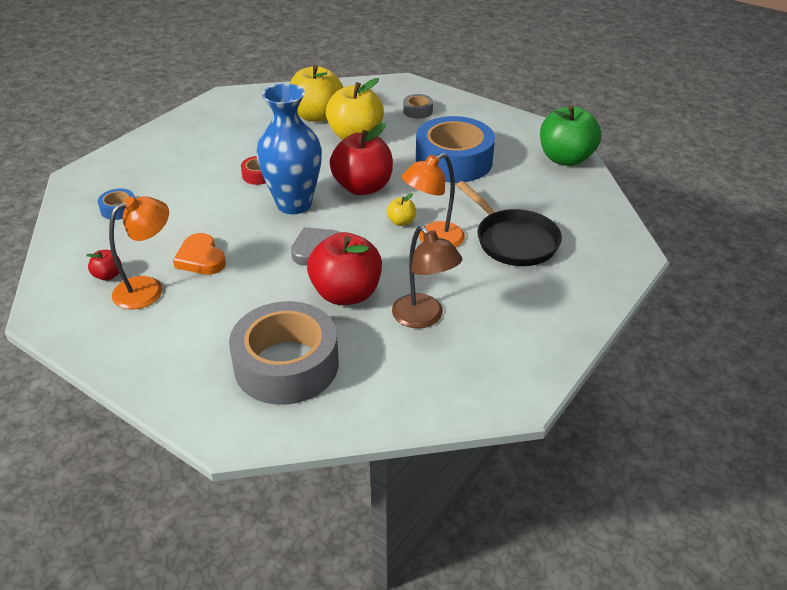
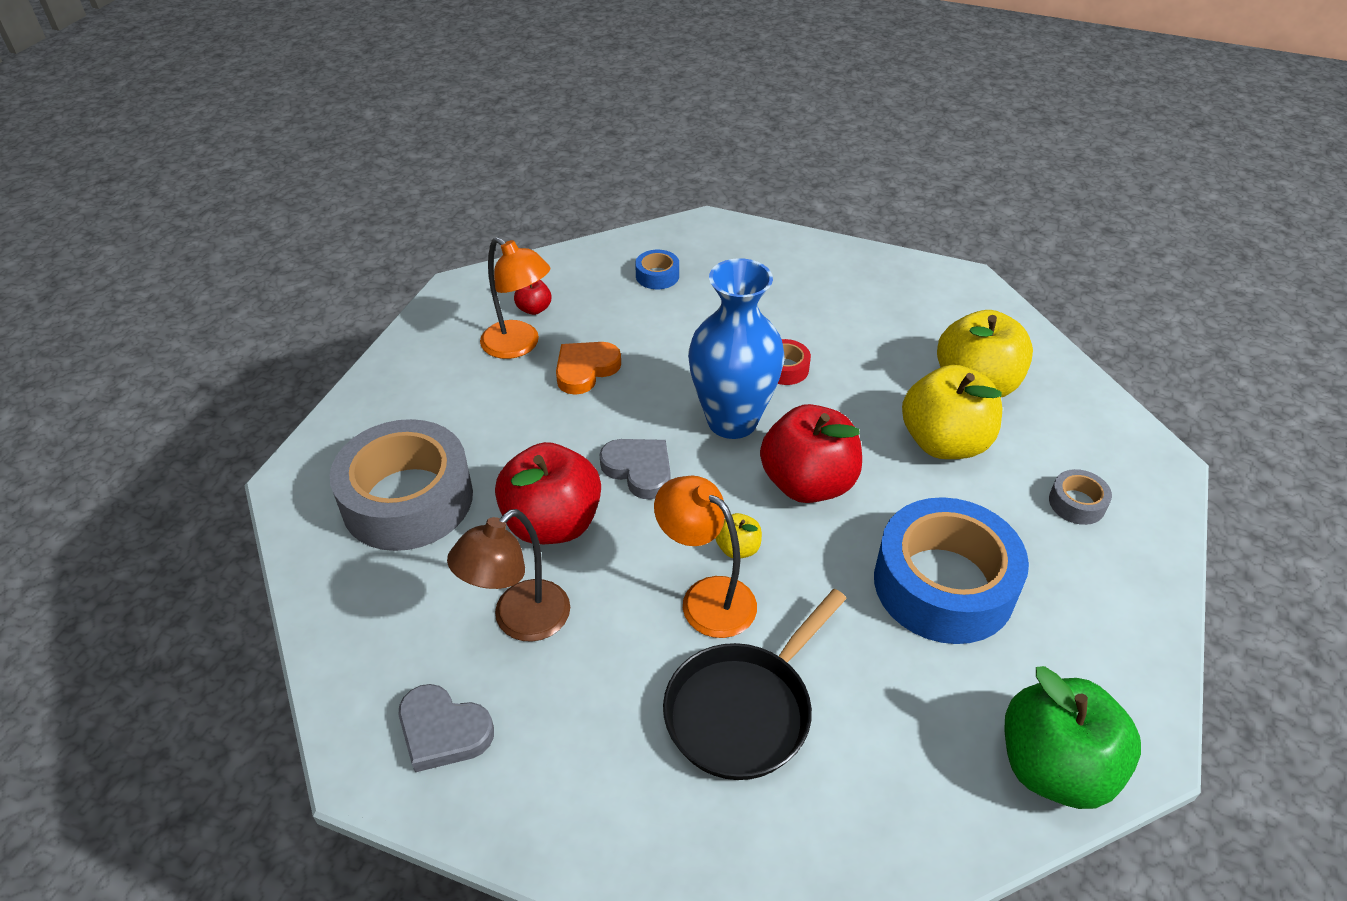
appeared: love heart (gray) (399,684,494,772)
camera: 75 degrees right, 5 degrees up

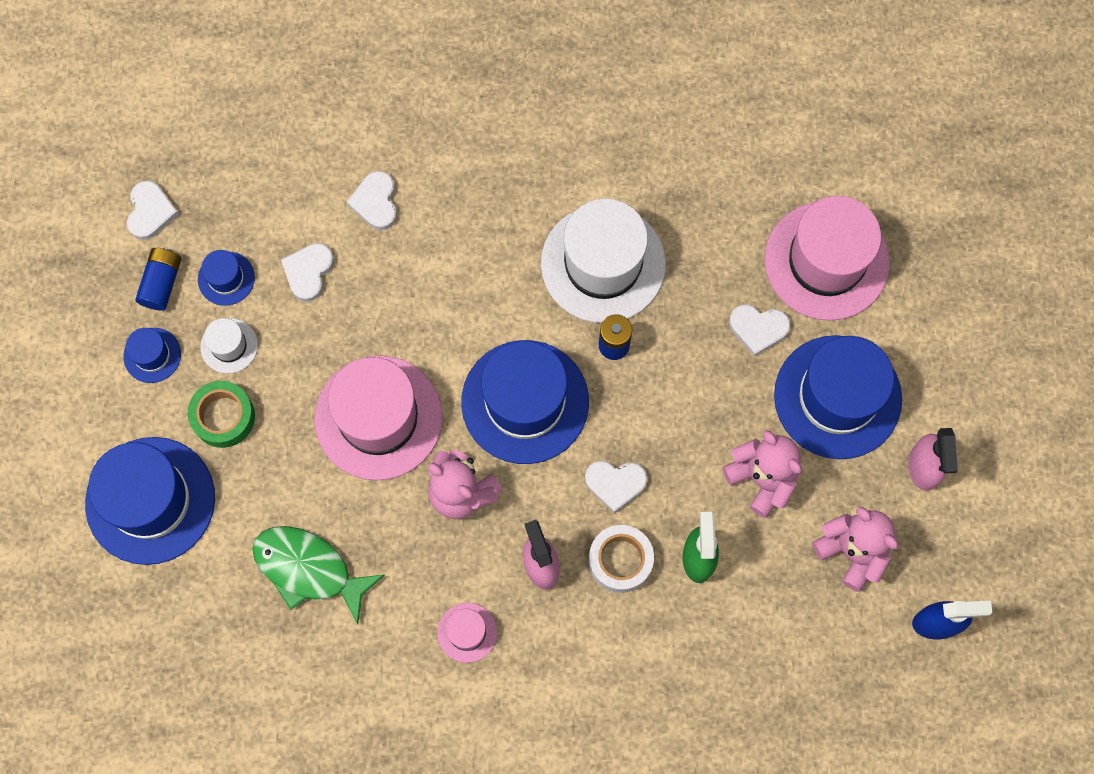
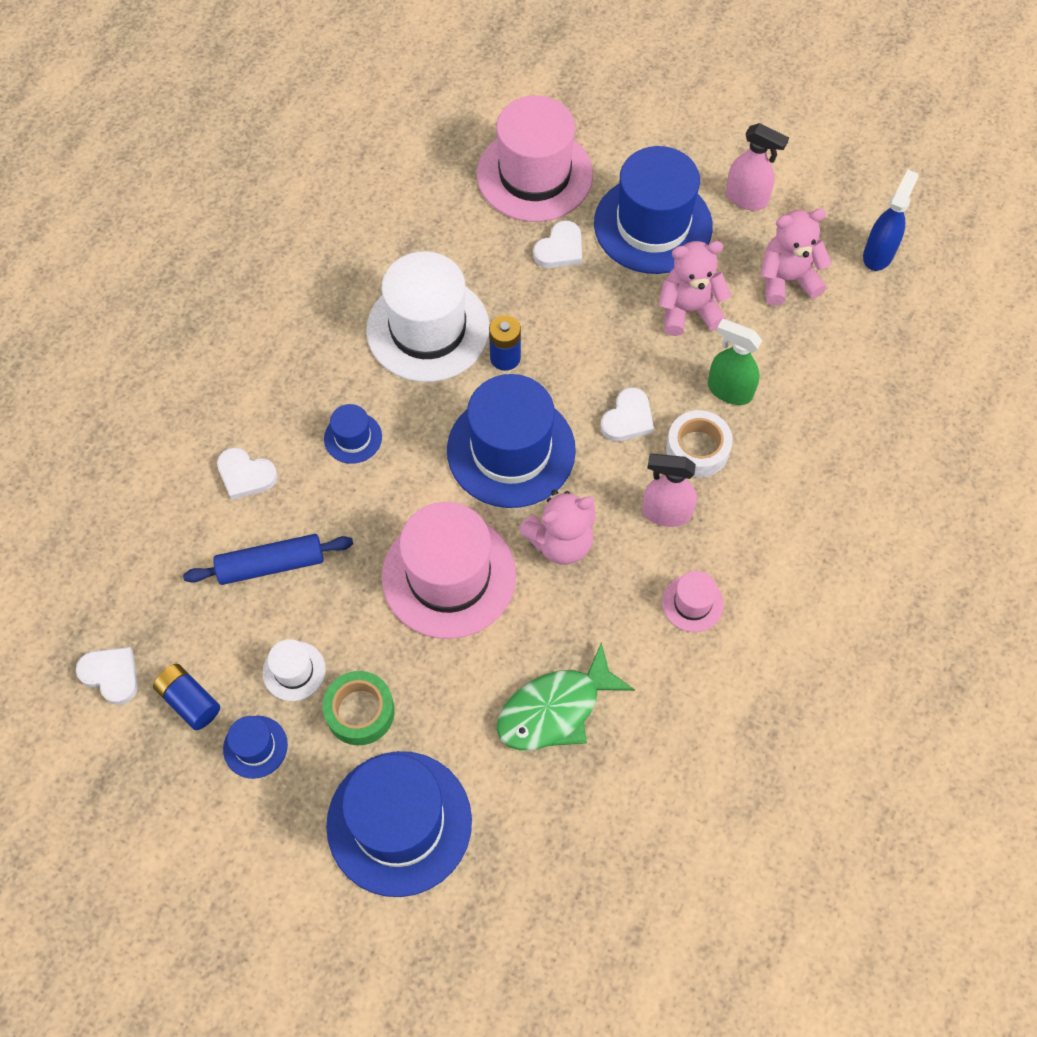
relocated: tall hat (royal blue) (198,250,255,306) to (324,404,382,464)
exchanged: love heart (snow-white) (281,243,334,302) to dough roller (royal blue) (183,534,353,585)
camera: 60 degrees left, 10 degrees down

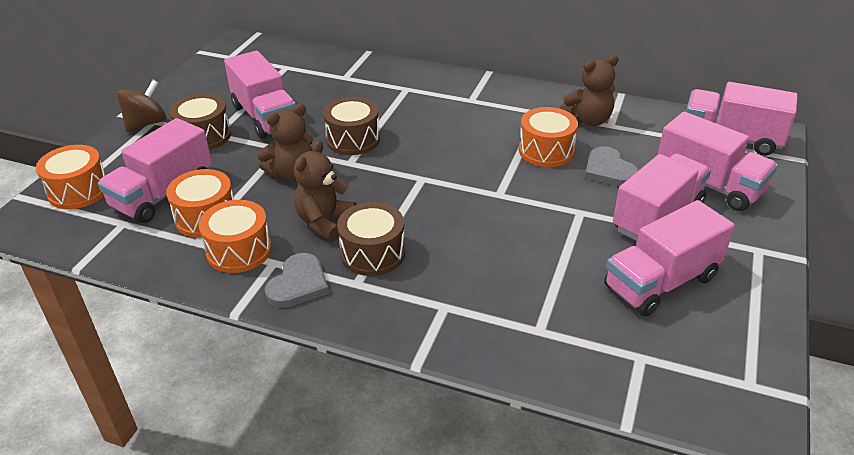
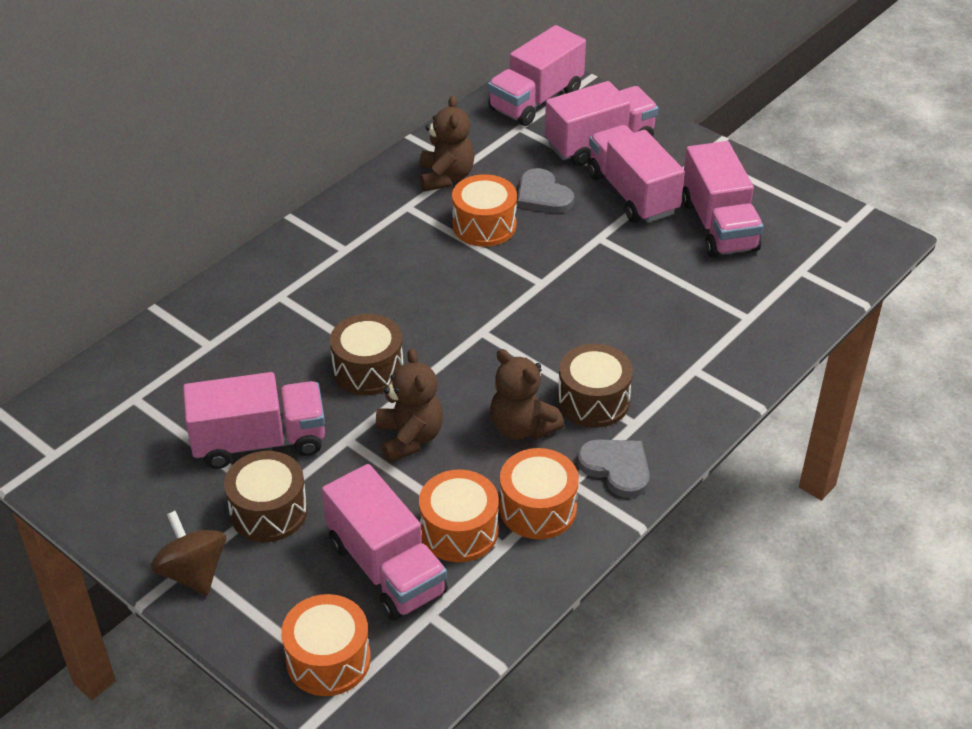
spun: love heart (gray) (585,146,639,186) = (517,168,574,213) 60 degrees clockwise
camera: 70 degrees left, 5 degrees up

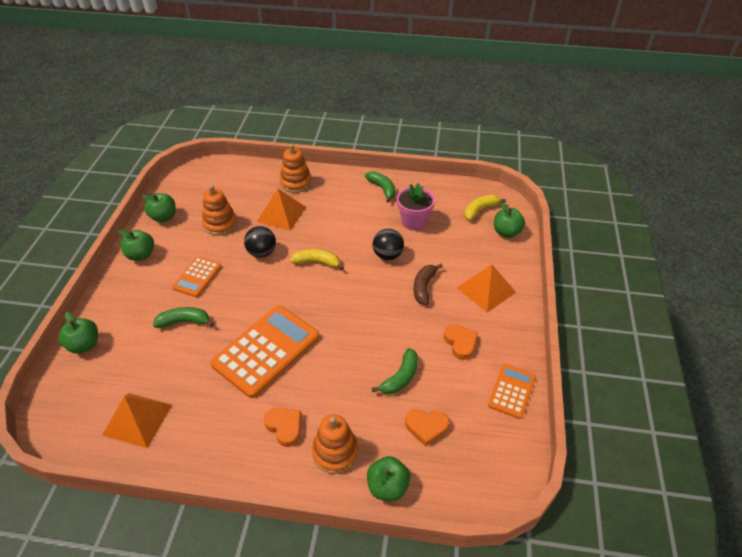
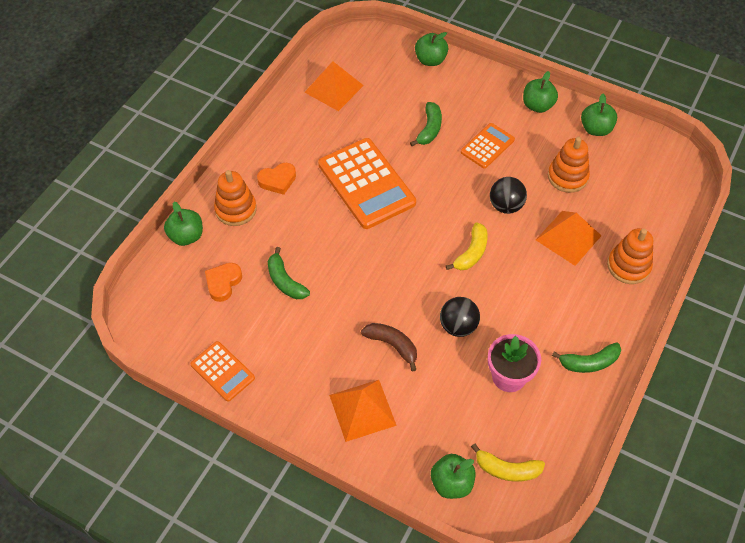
missing: love heart (bright orange) (444,324,478,360)
spun: adding machine (bright orange) (172,257,221,297) = (461,123,515,169) 90 degrees clockwise; toy banana (yellow) (464,195,506,221) = (471,443,545,482) 120 degrees clockwise
camera: 110 degrees right, 10 degrees up

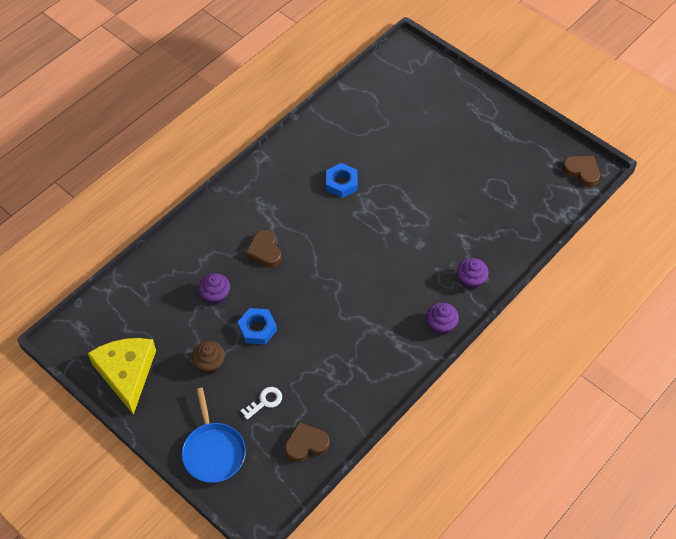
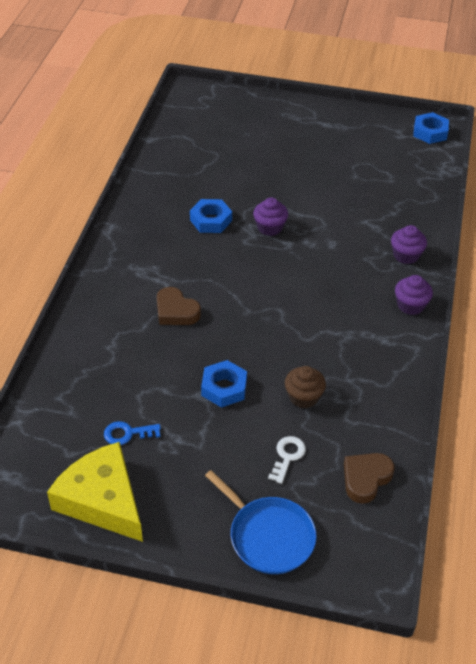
appeared: door key (royal blue) (104,421,161,445)
relocated: cupcake (dark brown) (192,341,225,374) to (285,366,326,408); cupcake (purple) (198,273,230,305) to (253,198,288,236)
exchanged: love heart (dark brown) (562,156,600,187) to hex nut (royal blue) (413,112,449,144)
camera: 30 degrees left, 10 degrees down

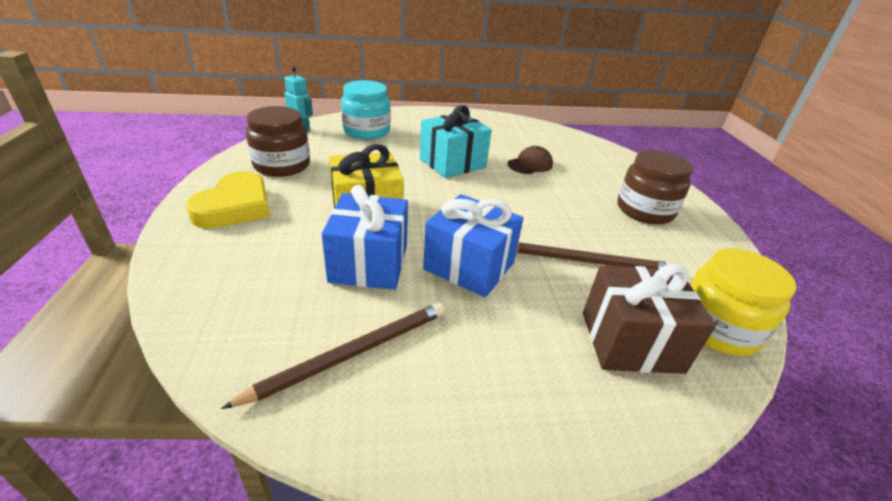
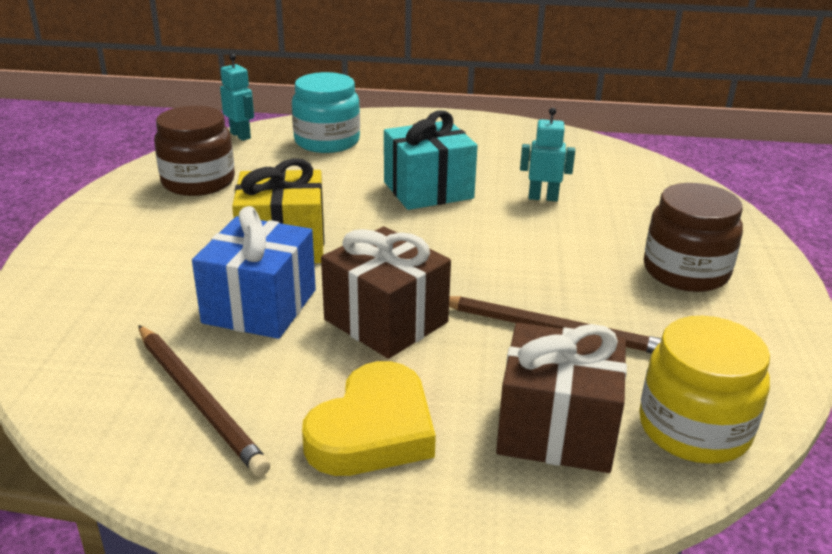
relocated: love heart (yellow) (186,171,270,229) to (302,361,436,476)
exchanged: peaked cap (dark brown) (508,146,553,174) to robot figure (aqua) (520,108,575,201)
colour: gift (royal blue) (423,194,523,297) to gift (dark brown) (321,226,451,359)
spun: pencil (dark brown) (221,303,445,409) = (138,325,270,476) 75 degrees clockwise
camera: 15 degrees right, 5 degrees down

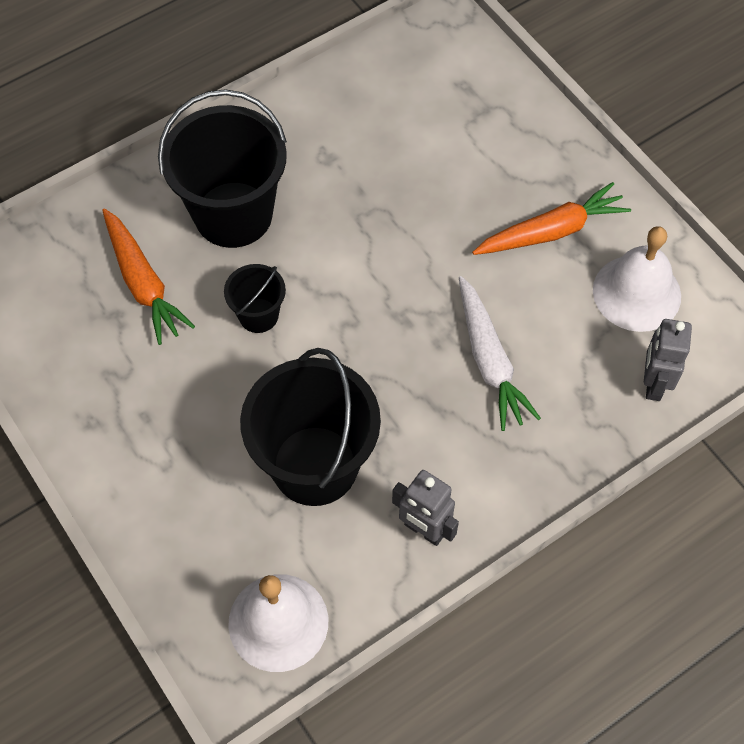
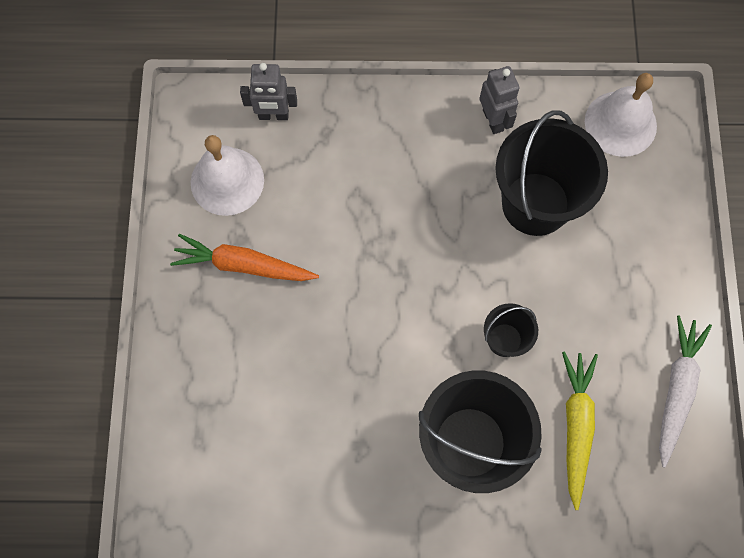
relocated: carrot (snow-white) (459,276,541,431) to (659,315,712,468)
colour: carrot (bright orange) (102,208,195,345) to carrot (yellow) (562,352,598,510)
spun: robot figure (gray) (644,319,692,401) = (240,63,297,120) 45 degrees clockwise
camera: 145 degrees left, 10 degrees up

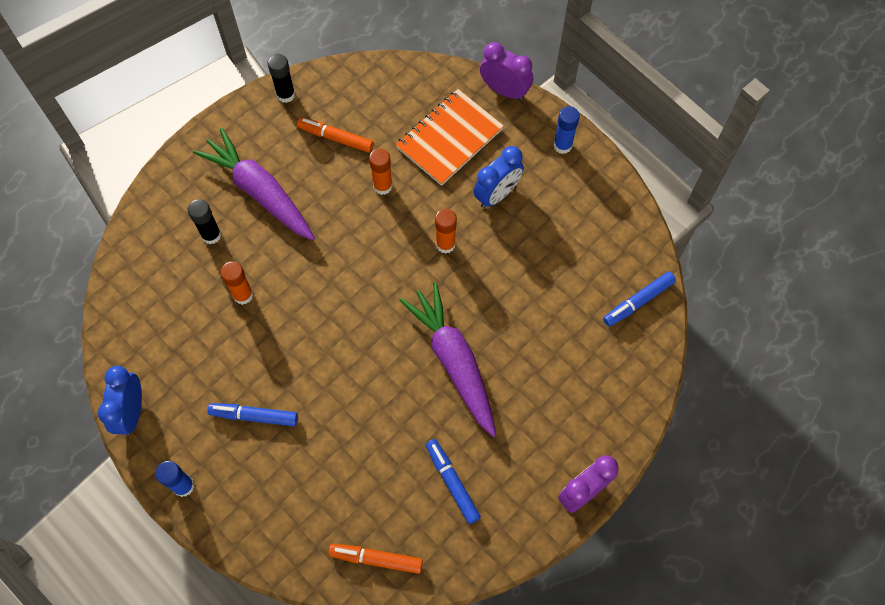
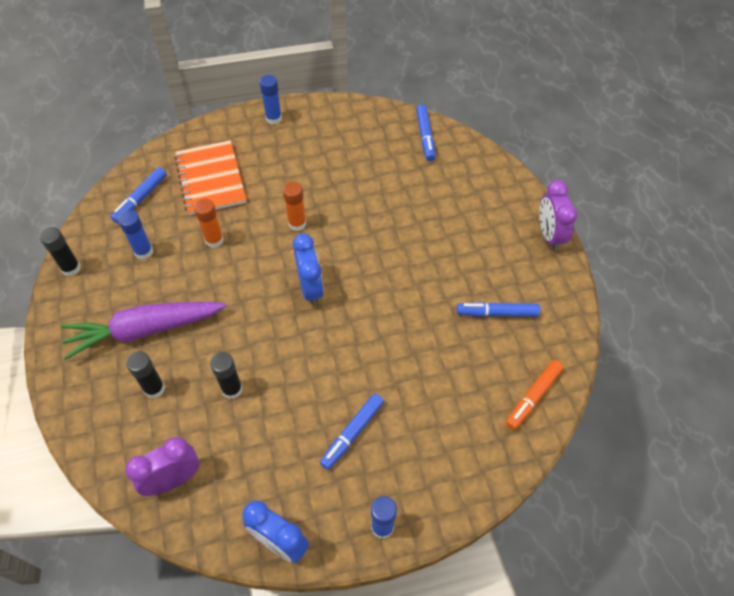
missing: carrot (purple) (399,282,496,437)
appeared: marker pen (royal blue) (111,167,167,223)
relocated: alarm clock (royal blue) (473,146,524,208) to (293,234,324,305); alarm clock (purple) (480,42,533,100) to (125,437,199,496)
exchanged: marker pen (bright orange) (297,117,374,153) to glue stick (royal blue) (118,210,153,260)
colour: glue stick (bright orange) (221,261,253,305) to glue stick (ebony) (210,352,243,399)
camera: 60 degrees left, 10 degrees down

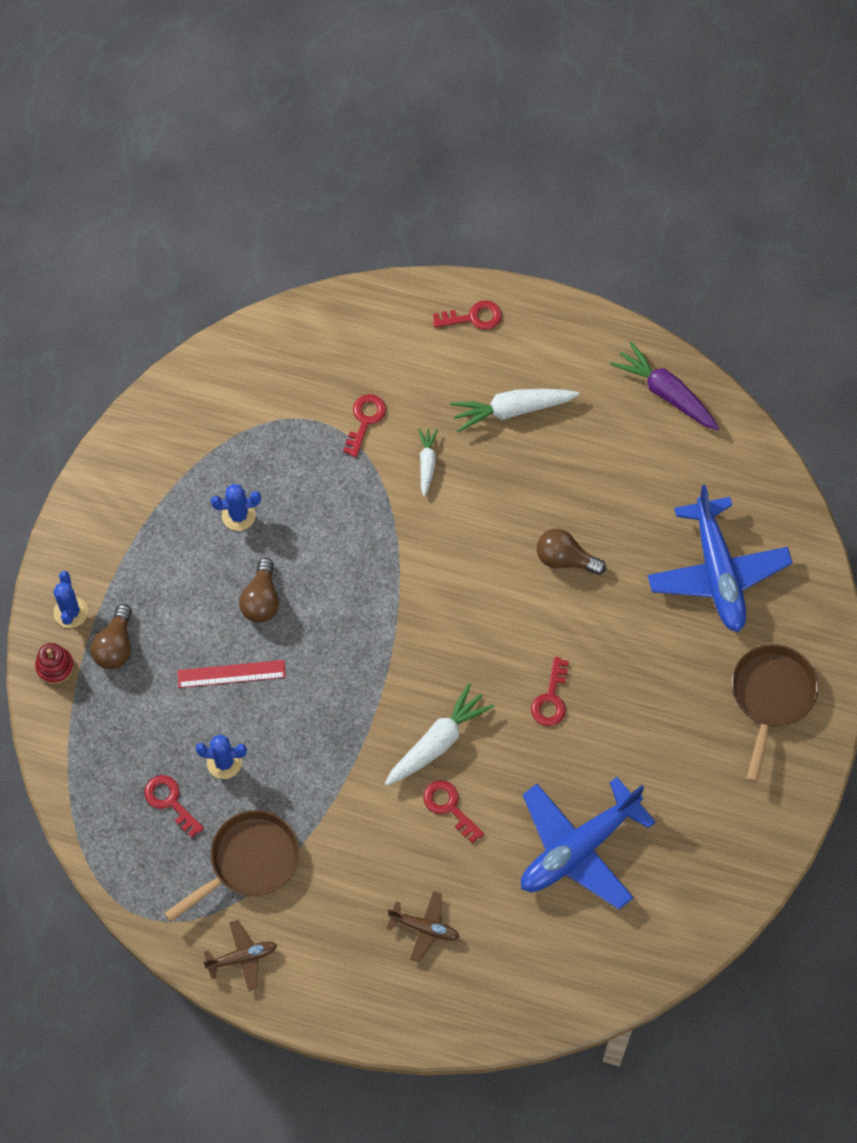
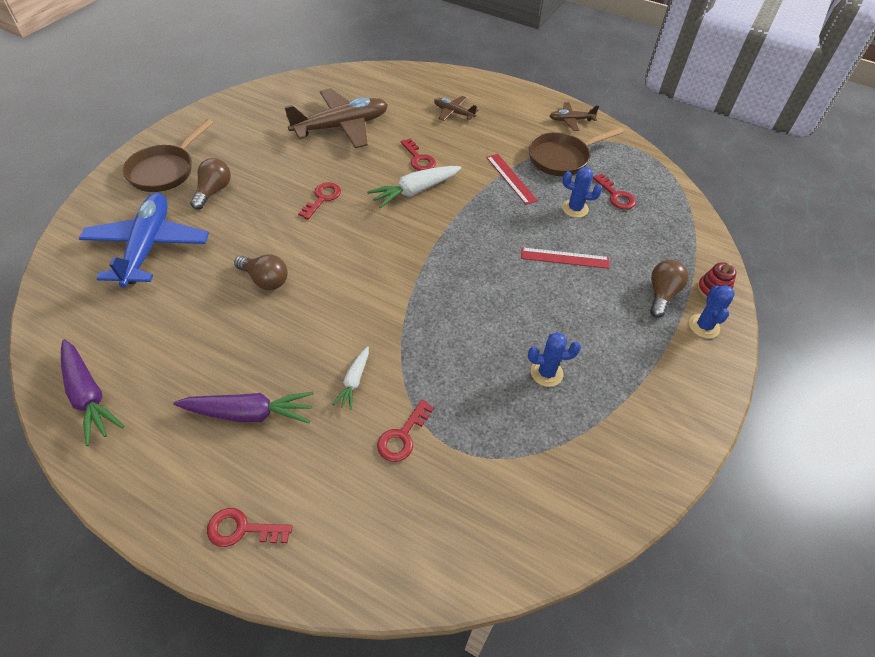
appeared: measuring stick (red) (486,154,538,205)
relocated: bulb (dark brown) (239,558,279,623) to (190,158,231,210)
colour: carrot (snow-white) (450,389,579,433) to carrot (purple) (173,392,314,424); plane (royal blue) (521,777,656,909) to plane (dark brown) (285,88,388,148)
camera: 170 degrees left, 15 degrees down

